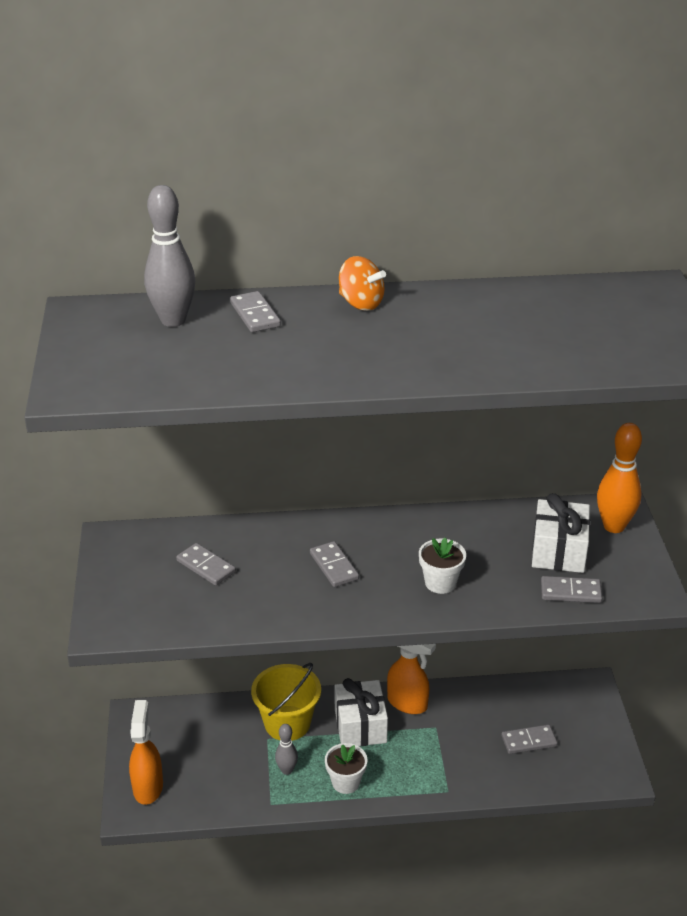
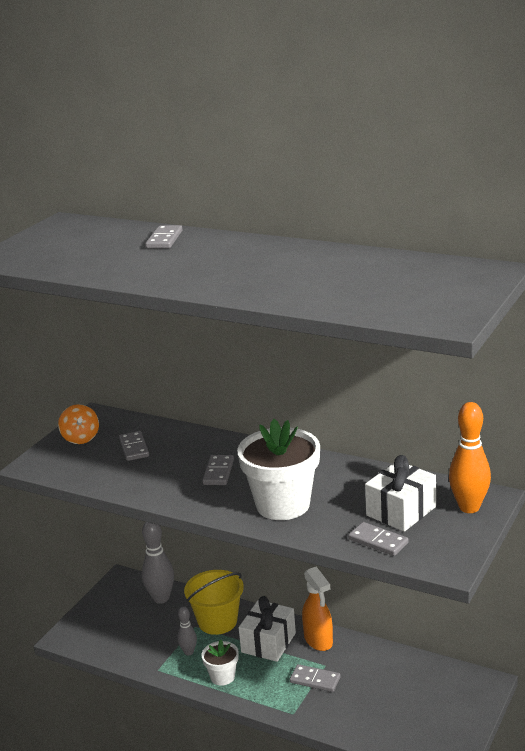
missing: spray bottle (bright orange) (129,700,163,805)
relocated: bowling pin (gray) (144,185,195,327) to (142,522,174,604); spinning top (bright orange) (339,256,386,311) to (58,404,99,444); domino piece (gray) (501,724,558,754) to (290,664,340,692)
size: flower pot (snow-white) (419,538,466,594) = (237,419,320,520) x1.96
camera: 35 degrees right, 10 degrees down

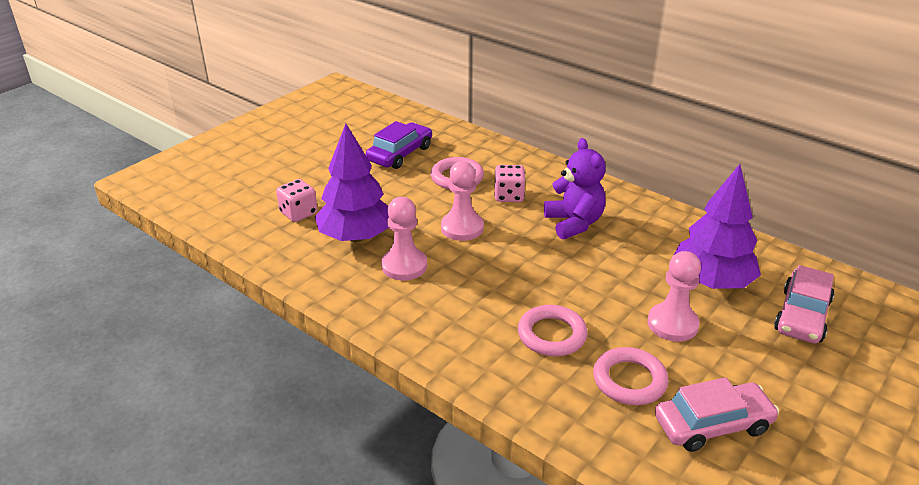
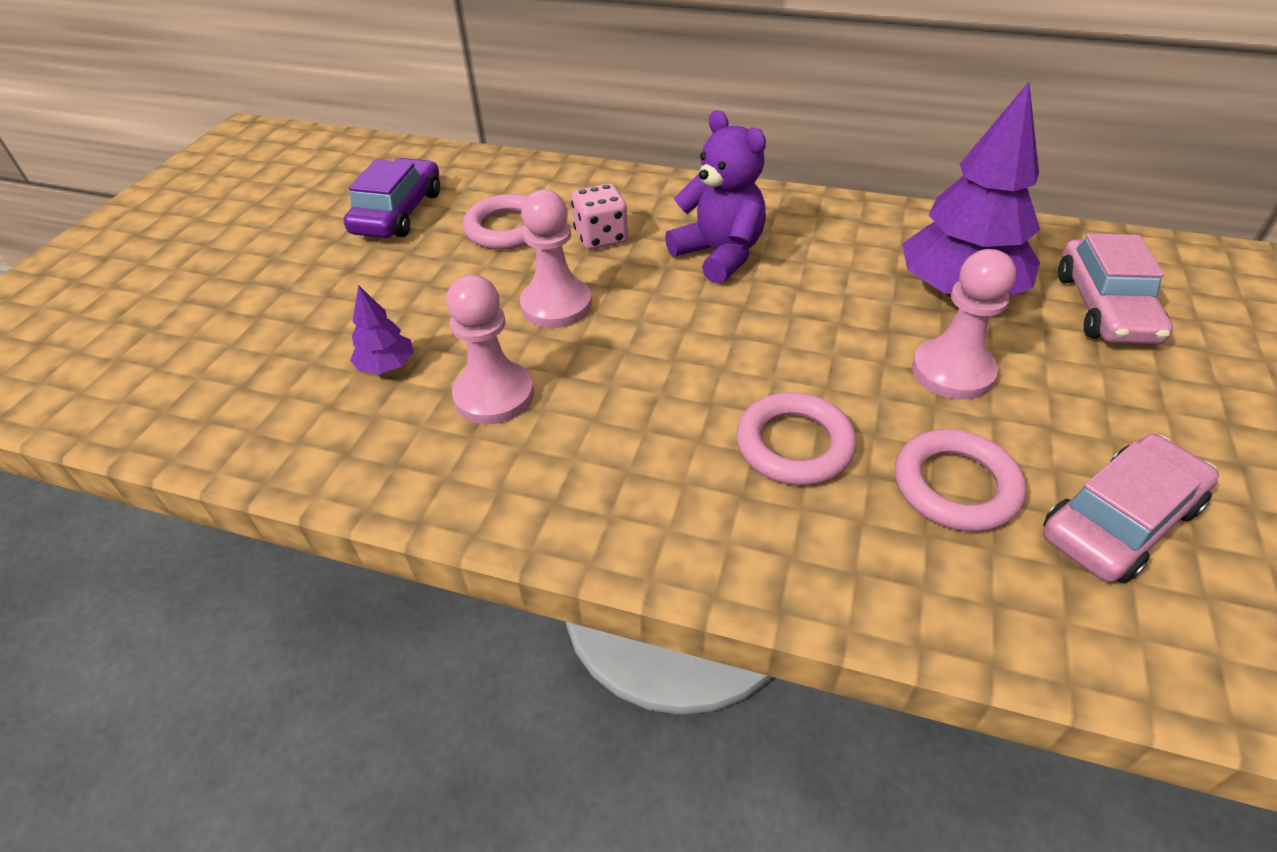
missing: game die (rosy) (276,179,318,222)
size: tree (purple) (315,124,389,242) = (350,285,414,374) x0.45
camera: 20 degrees left, 10 degrees up

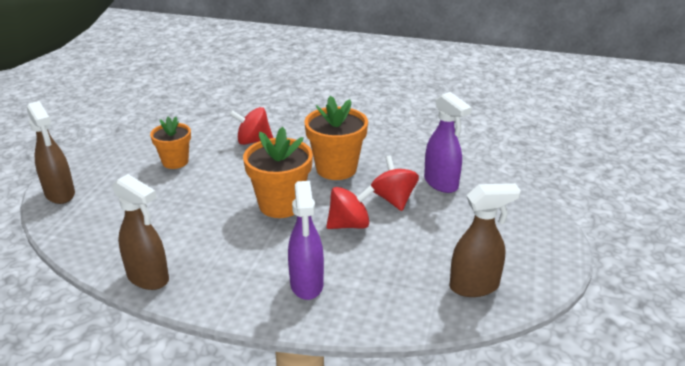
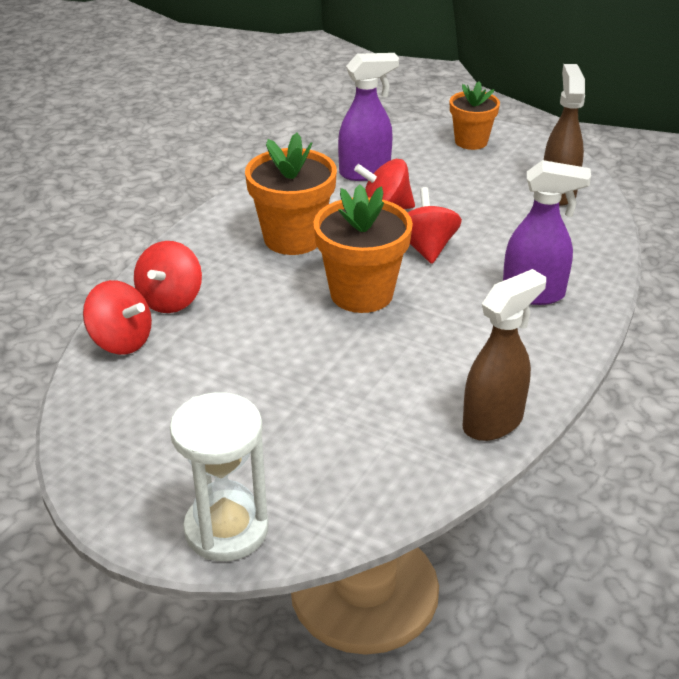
appeared: spinning top (red) (83,280,152,355)
relocated: flower pot (bright orange) (150,117,191,169) to (450,81,500,150)
exchanged: spray bottle (dark brown) (27,101,75,204) to hourglass (snow-white) (170,392,269,561)
camera: 75 degrees left, 5 degrees up

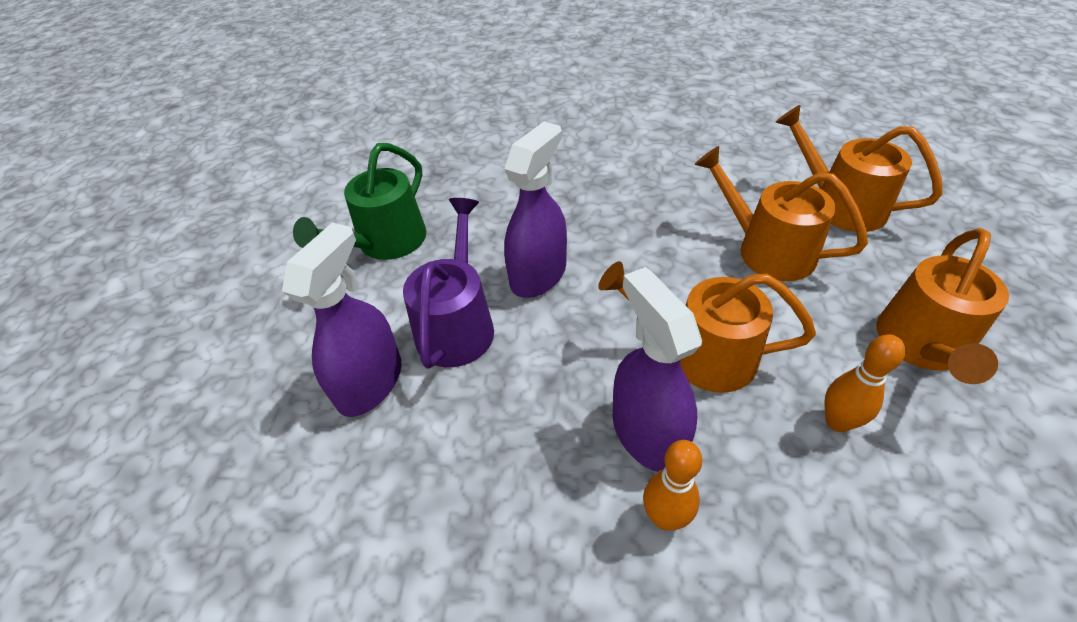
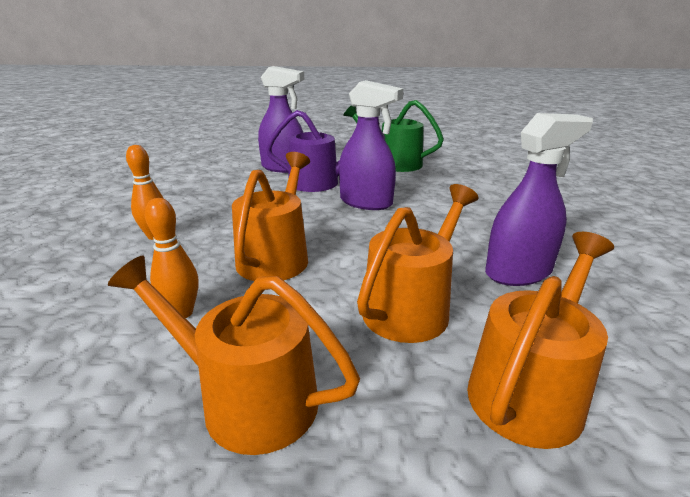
relocated: spray bottle (purple) (613,267,702,472) to (485,113,593,286)
camera: 85 degrees right, 20 degrees down

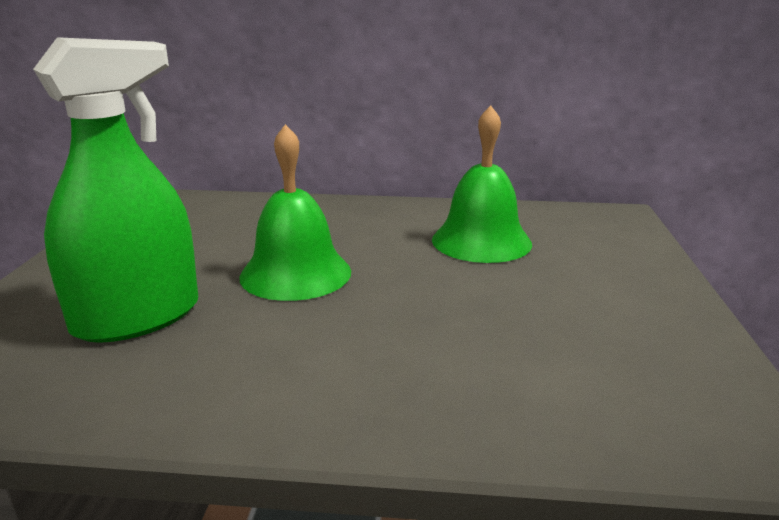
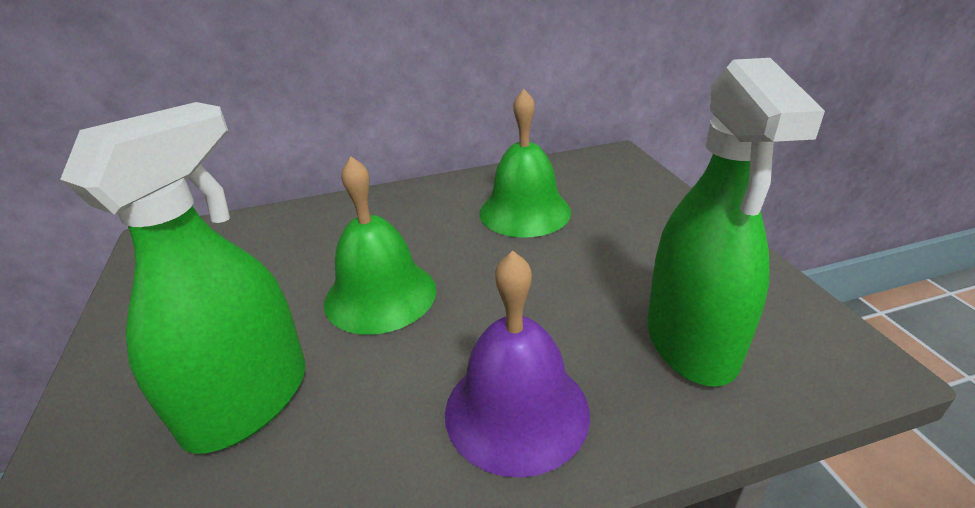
appeared: hand bell (purple) (445,251,590,478); spray bottle (emerald) (647,58,825,387)
camera: 20 degrees left, 10 degrees up

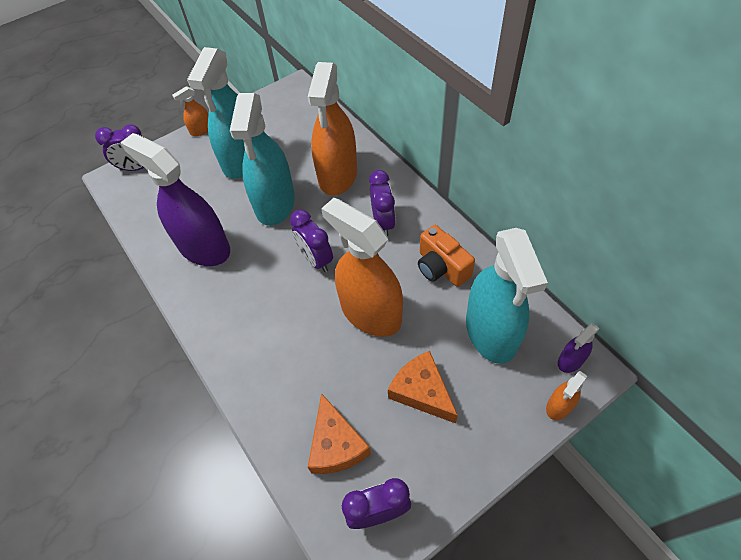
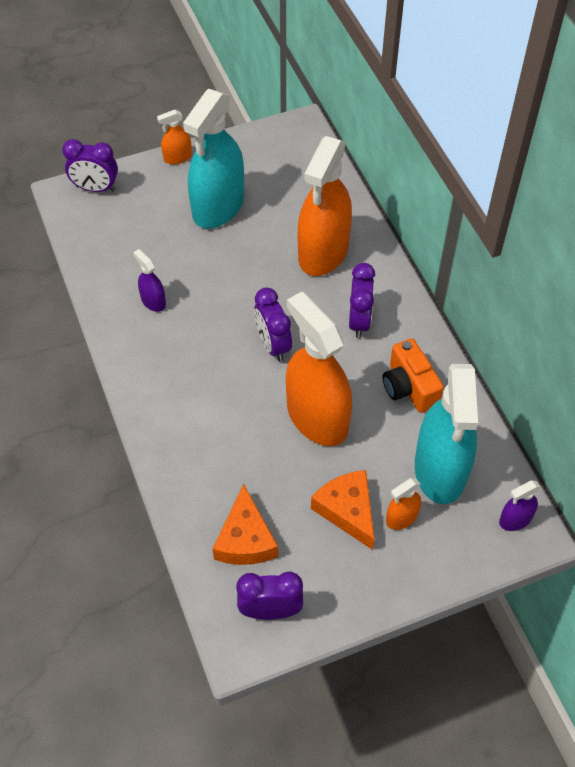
missing: spray bottle (aqua) (230,93,295,226)
relocated: spray bottle (bright orange) (546,371,587,420) to (386,478,421,530)
size: spray bottle (purple) (120,133,230,266) = (133,249,166,312) x0.44
camera: 10 degrees right, 0 degrees up

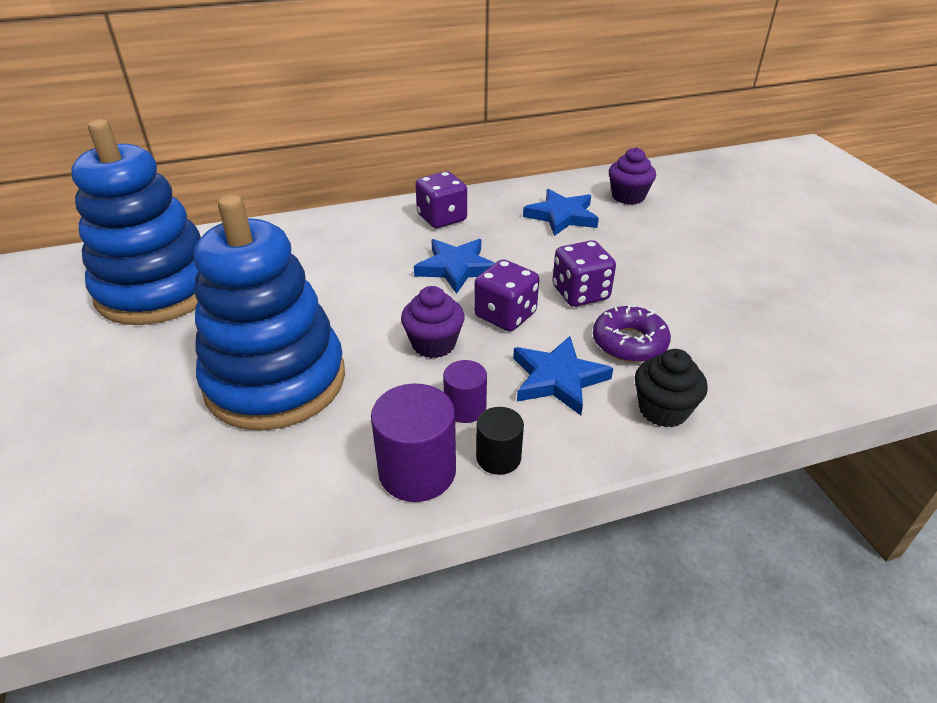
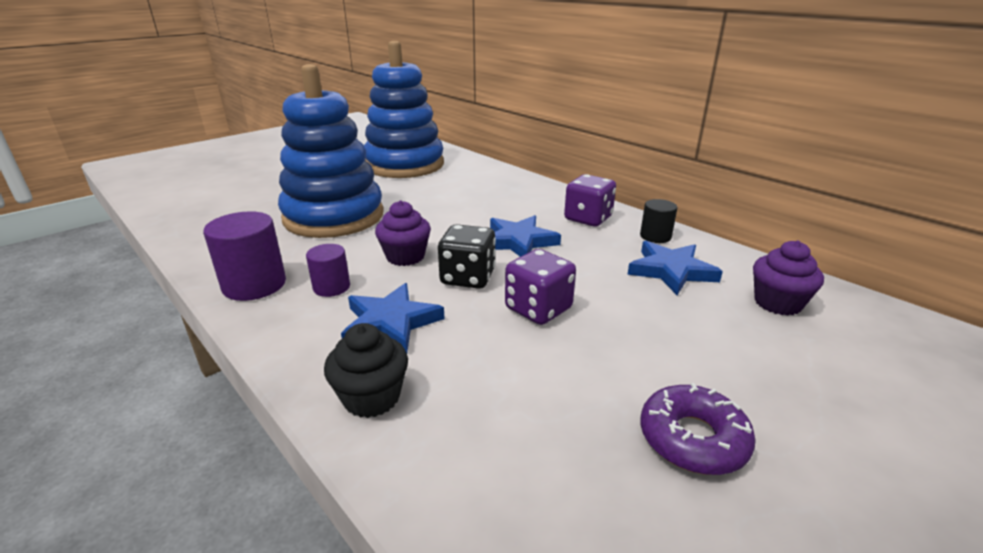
relocated: cylinder (ebony) (476,407,524,475) to (640,199,678,243); doughnut (purple) (593,305,671,362) to (641,383,756,475)
colour: game die (purple) (474,259,539,331) to game die (ebony) (438,224,496,289)
camera: 65 degrees right, 10 degrees down

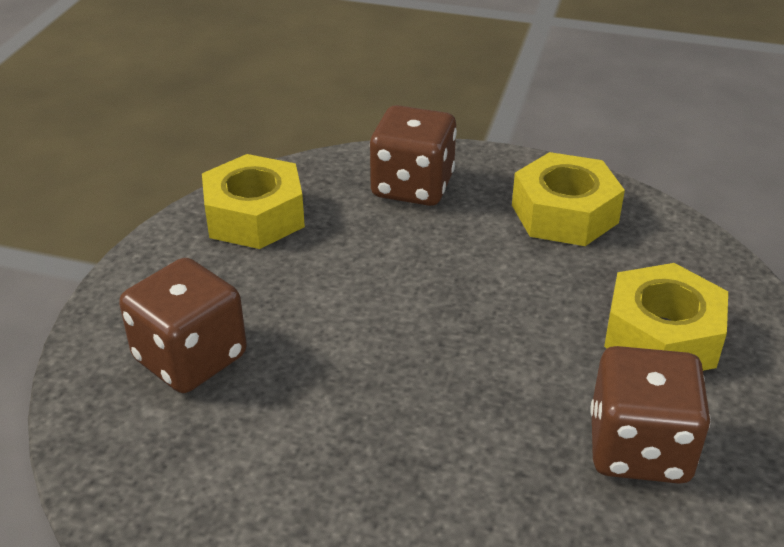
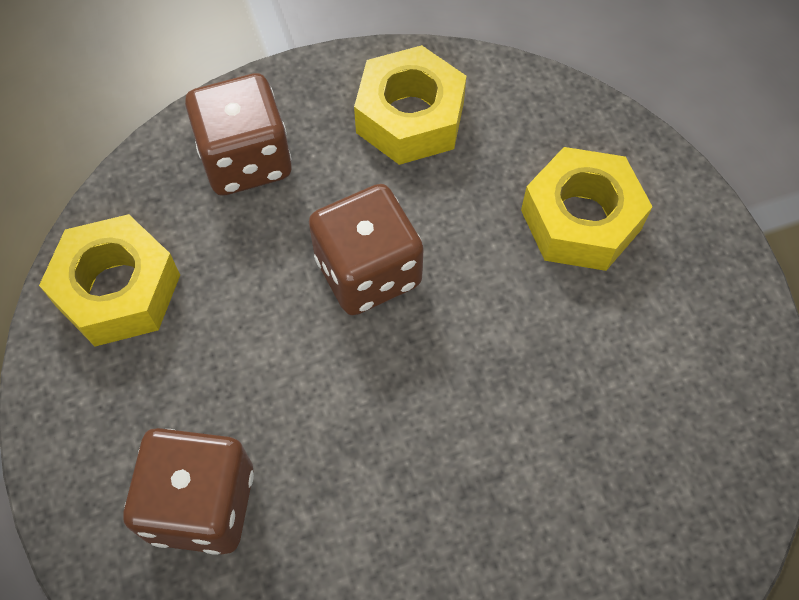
relocated: game die (dark brown) (590,346,711,484) to (309,184,424,316)
camera: 35 degrees left, 25 degrees up

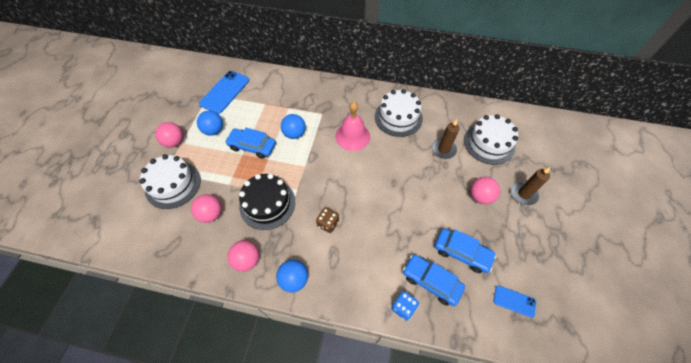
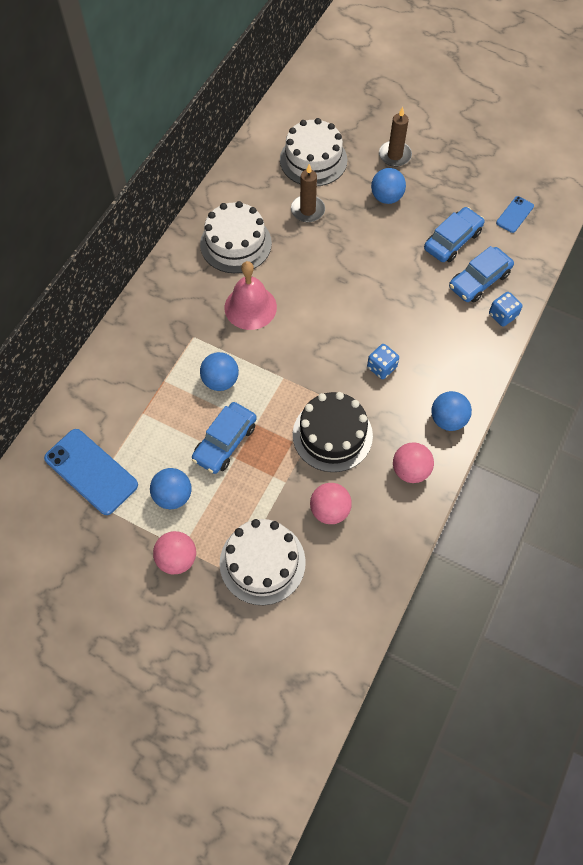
colour: game die (dark brown) (316,207,339,233) to game die (royal blue) (367,344,399,379); ball (rosy) (470,177,500,204) to ball (royal blue) (371,168,406,204)
camera: 75 degrees left, 5 degrees up

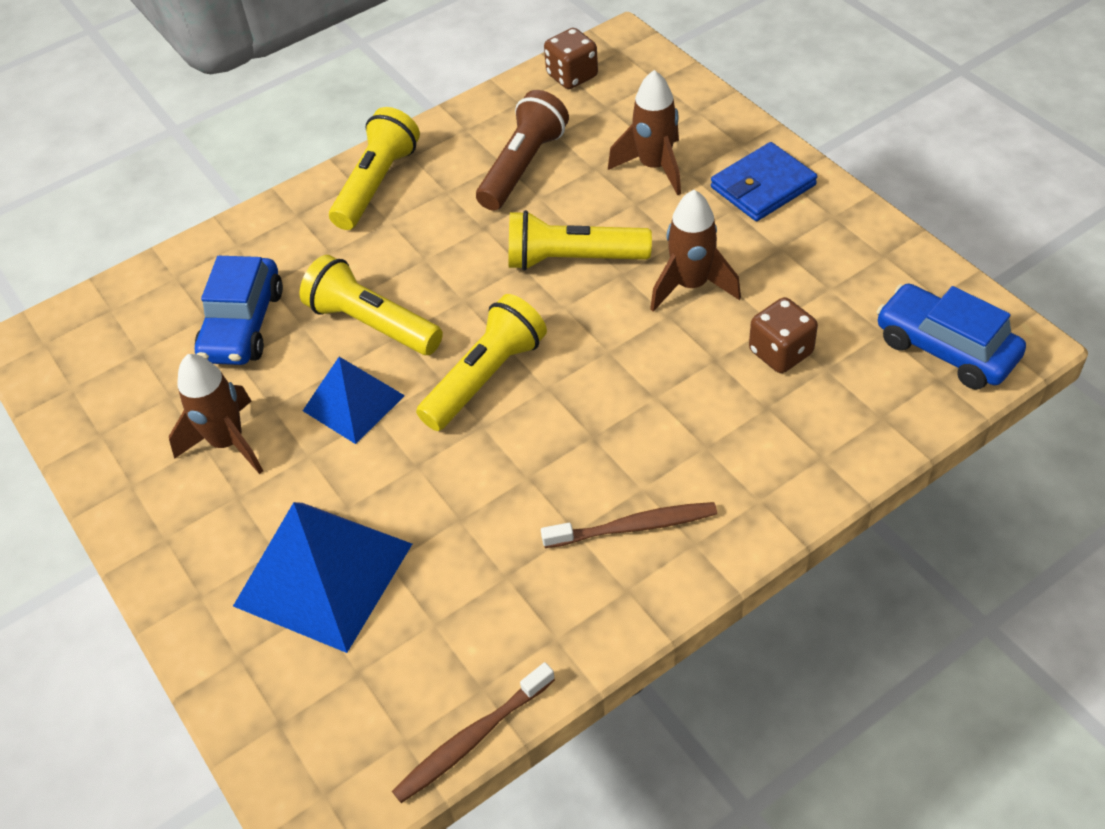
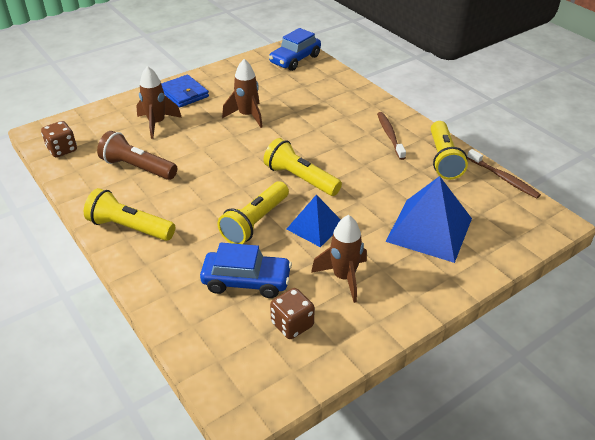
relocated: flashlight (yellow) (509,210,652,270) to (431,121,468,180); game die (dark brown) (749,297,818,373) to (270,288,315,339)
camera: 95 degrees left, 10 degrees down

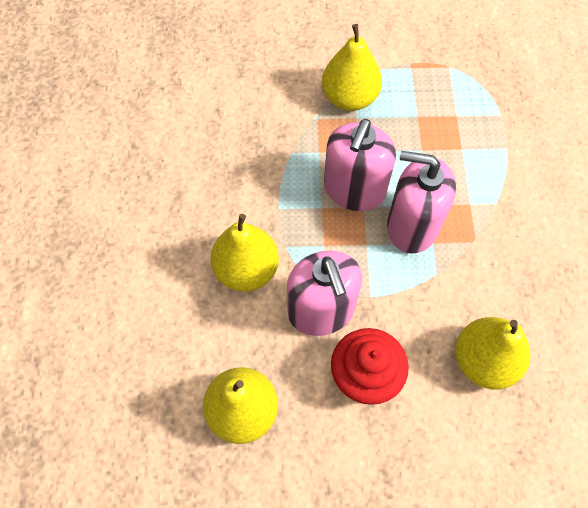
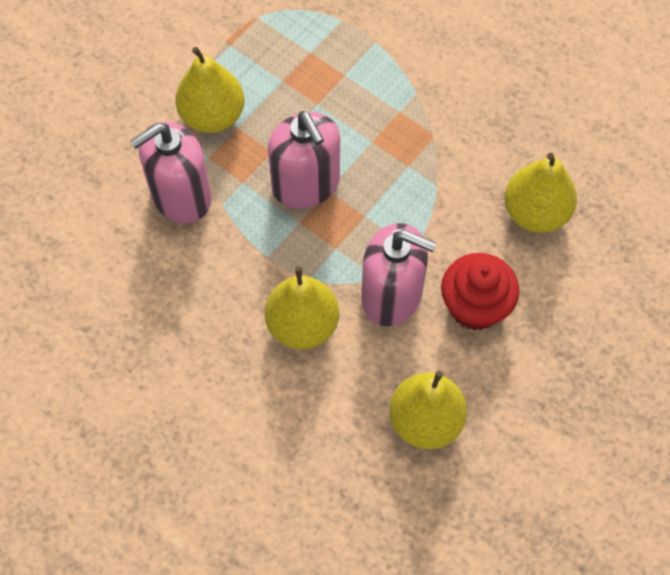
relocated: soap dispenser (rosy) (387,151,456,254) to (130,122,212,224)
camera: 50 degrees left, 0 degrees up

